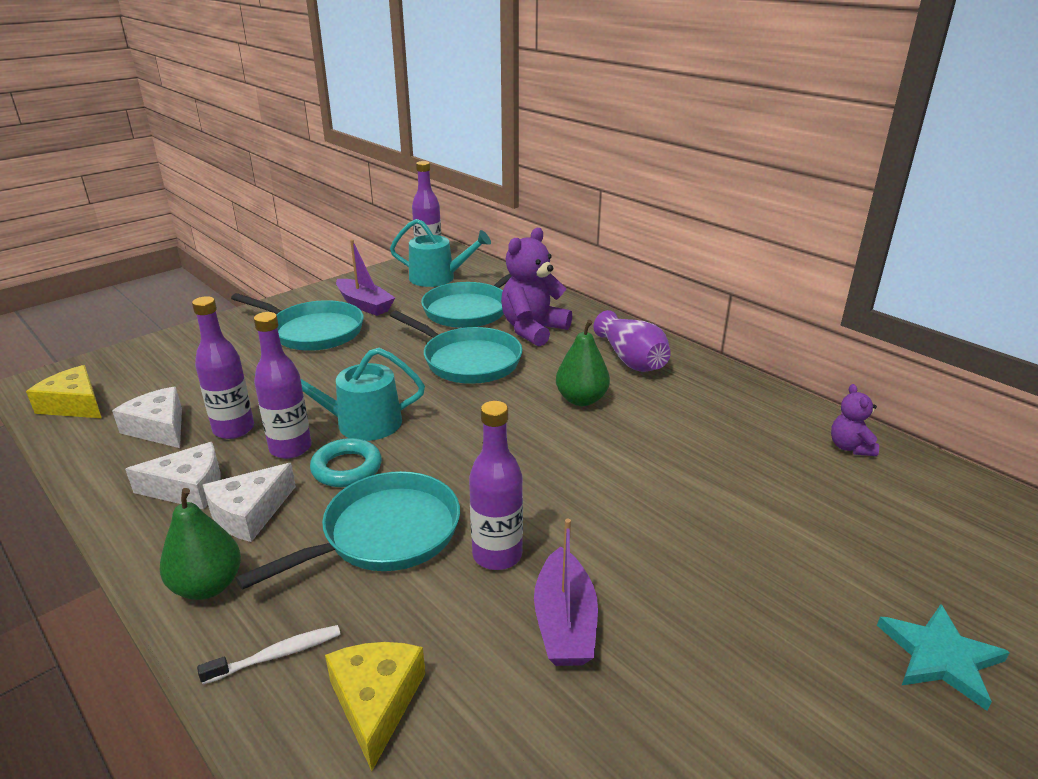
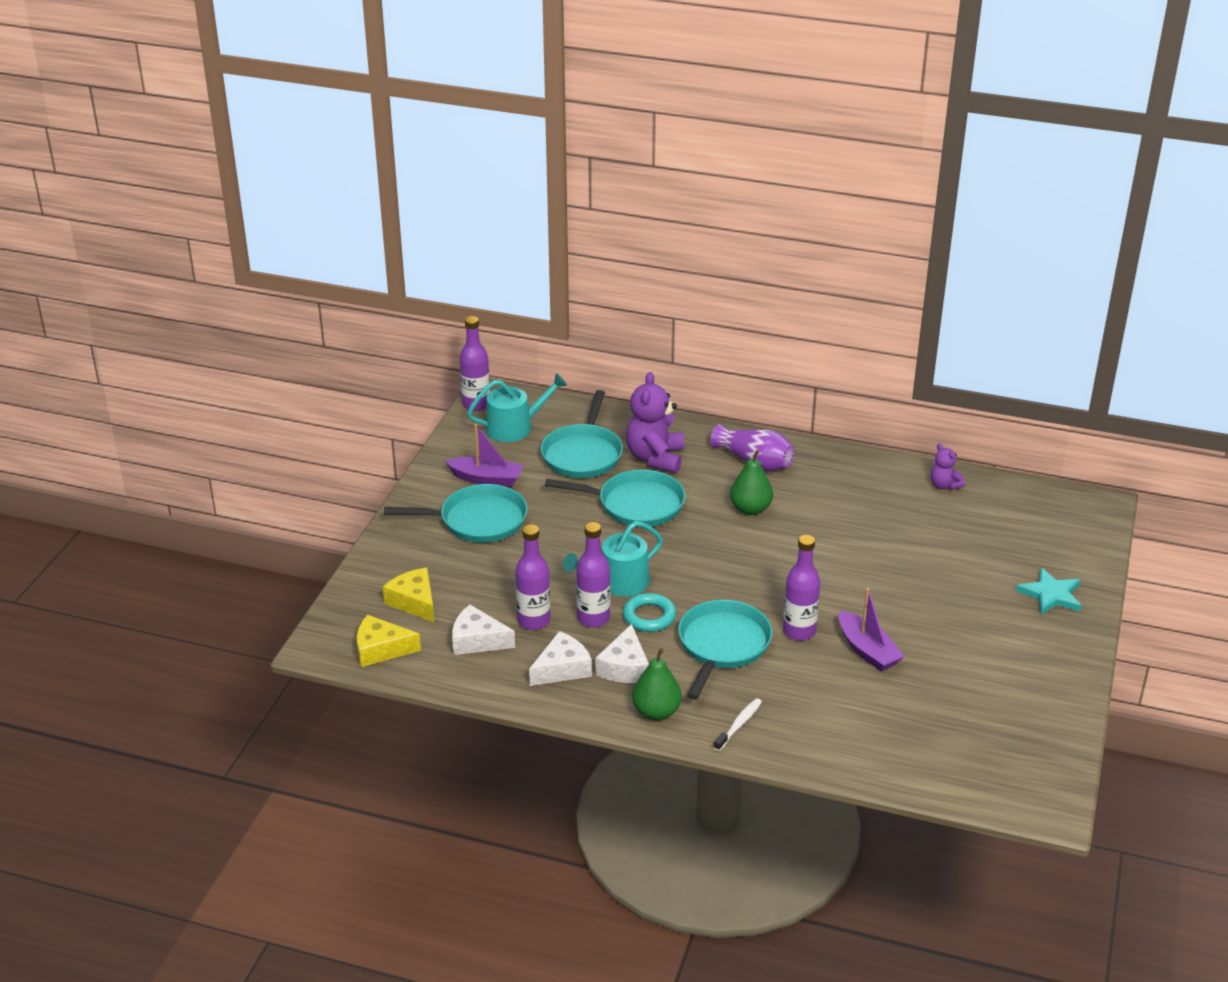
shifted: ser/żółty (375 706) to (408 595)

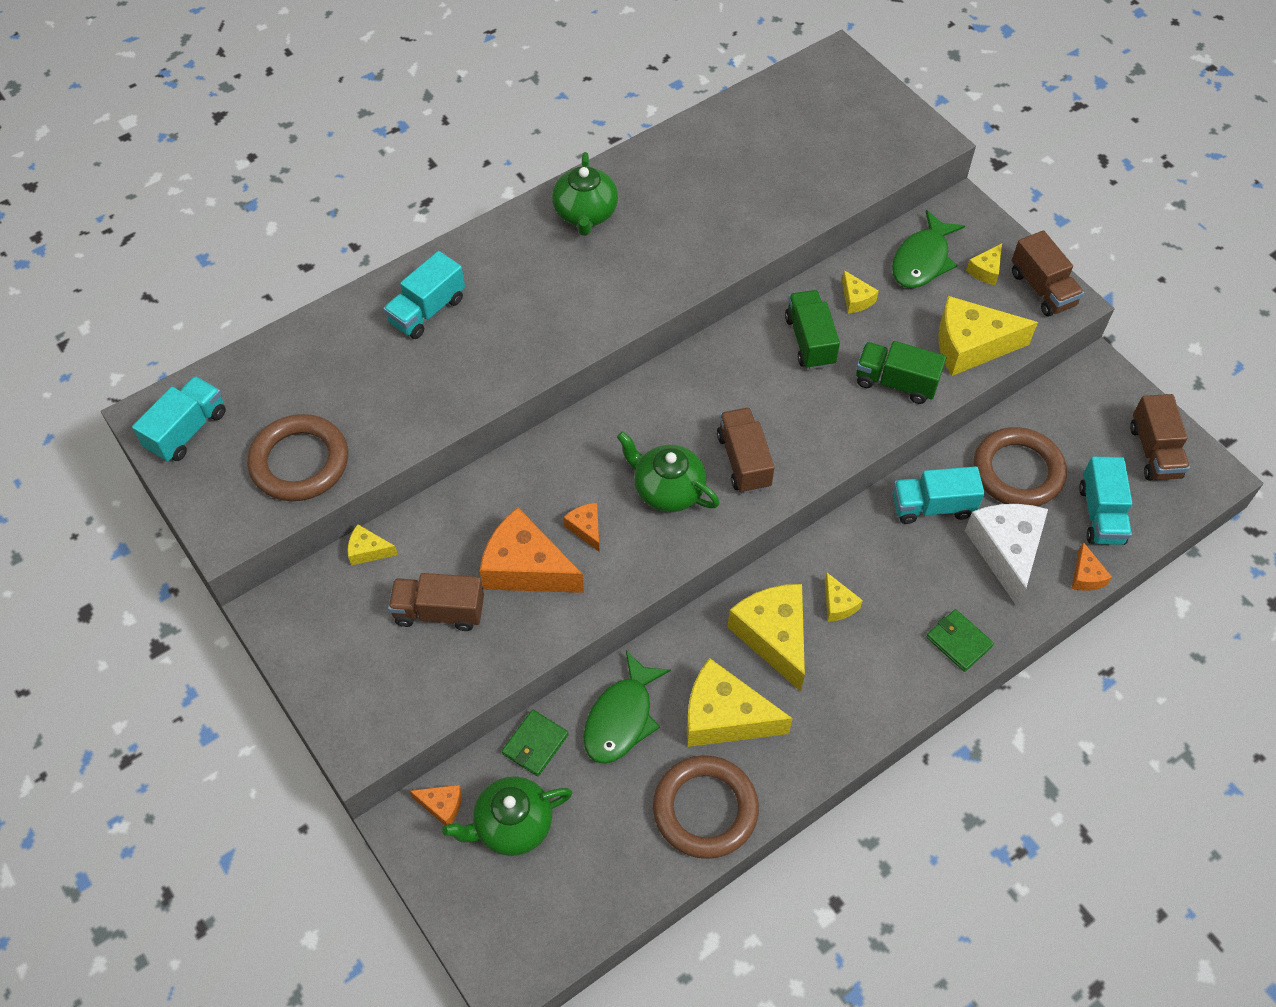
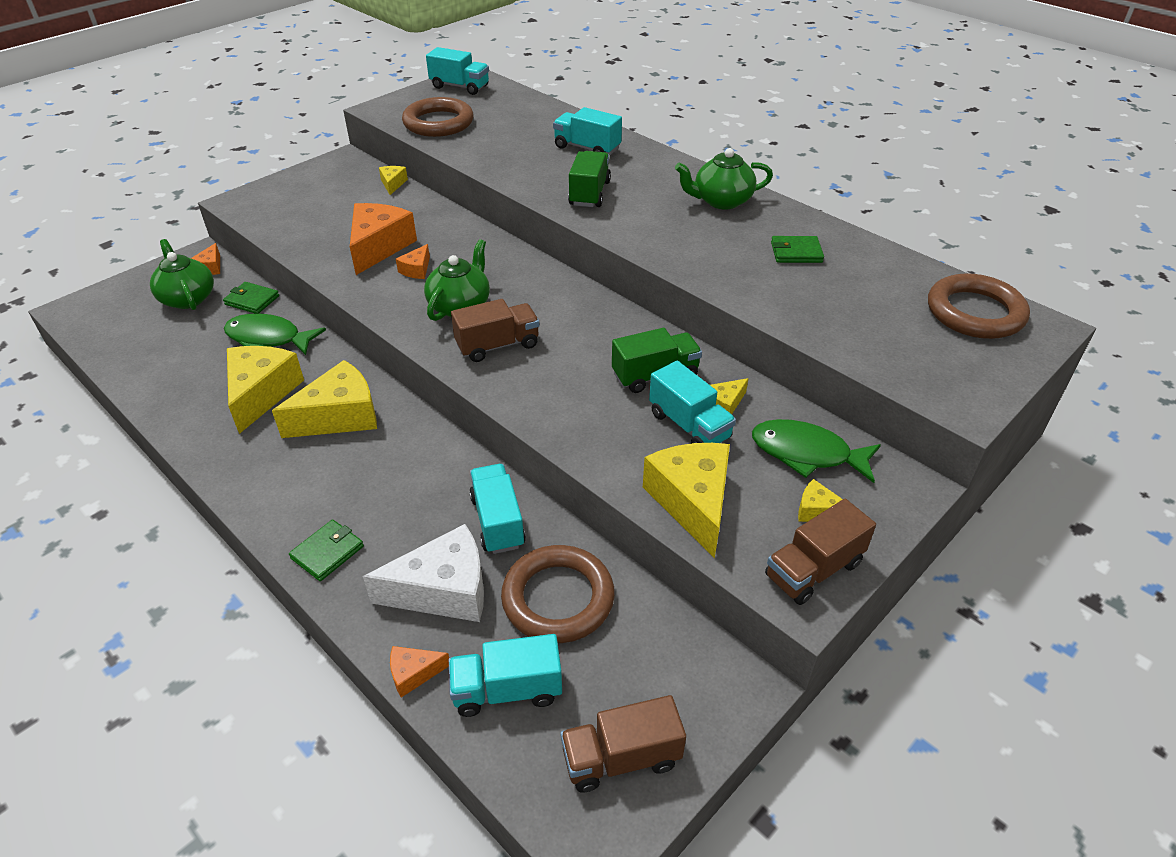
gone: ciężarówka/brązowy (436 602); ser/żółty (844 597)
new: ciężarówka/turkusowy (692 402); portfel/zielony (797 249)
shifted: pierścień/brązowy (706 807) to (979 306); ciężarówka/zielony (901 372) to (589 179)
rotated: ser/pomarańczowy (582 527) = (413 261) 150 degrees clockwise

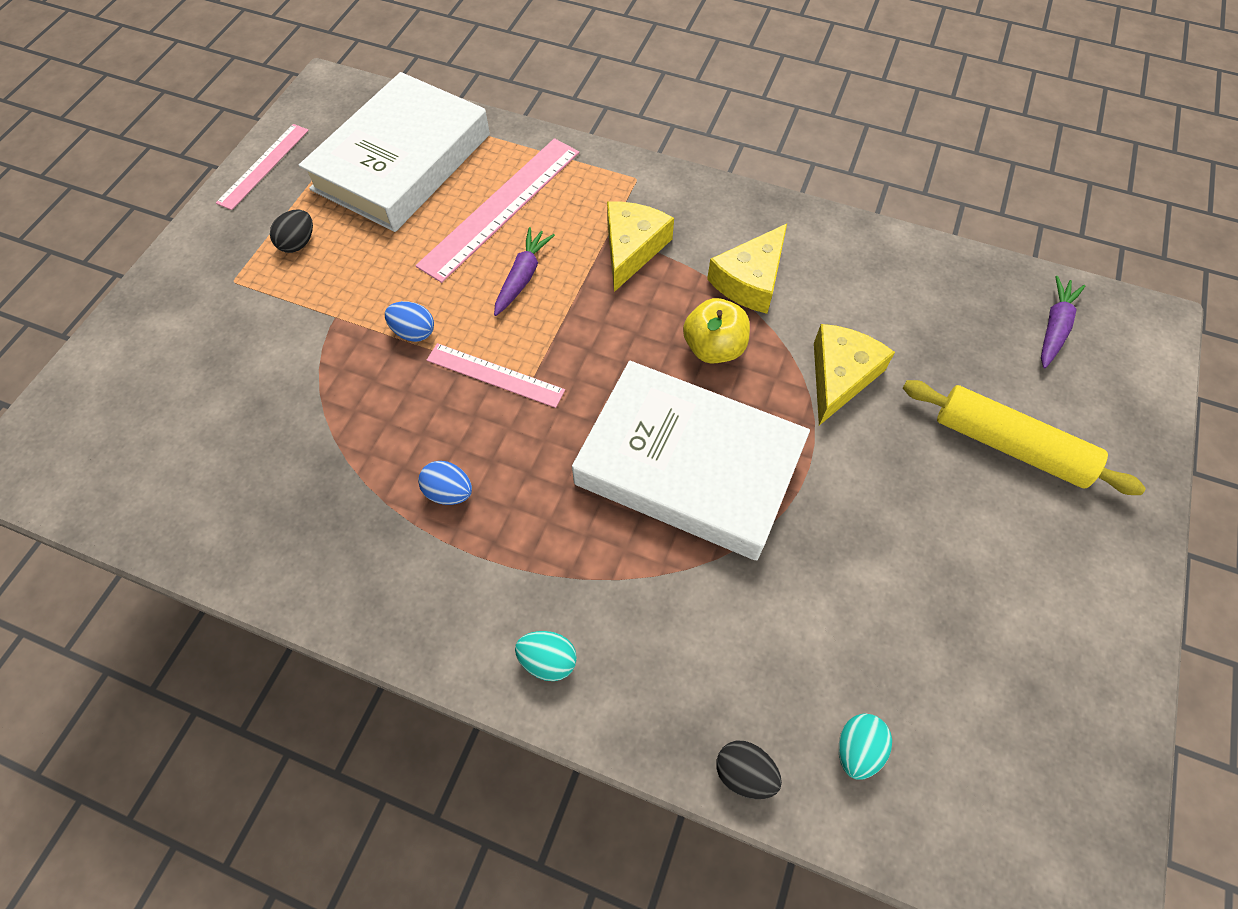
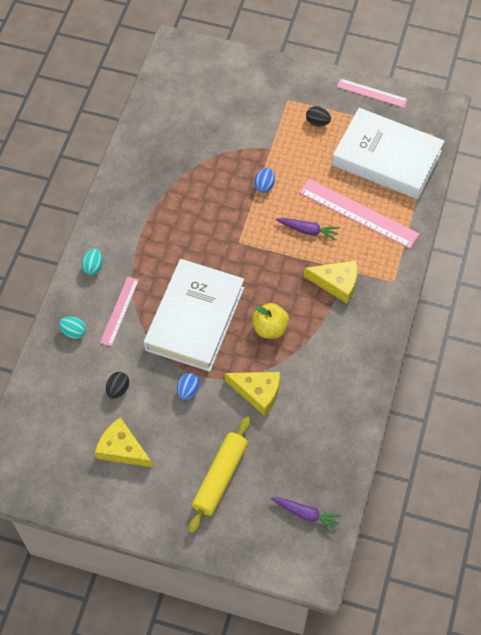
shifted: jajko/niebieski (445 483) to (188 386); linijka/różowy (496 375) to (119 312); ser/żółty (747 269) to (124 442); jajko/czarny (749 770) to (117 385); jajko/turkusowy (865 746) to (72 327)

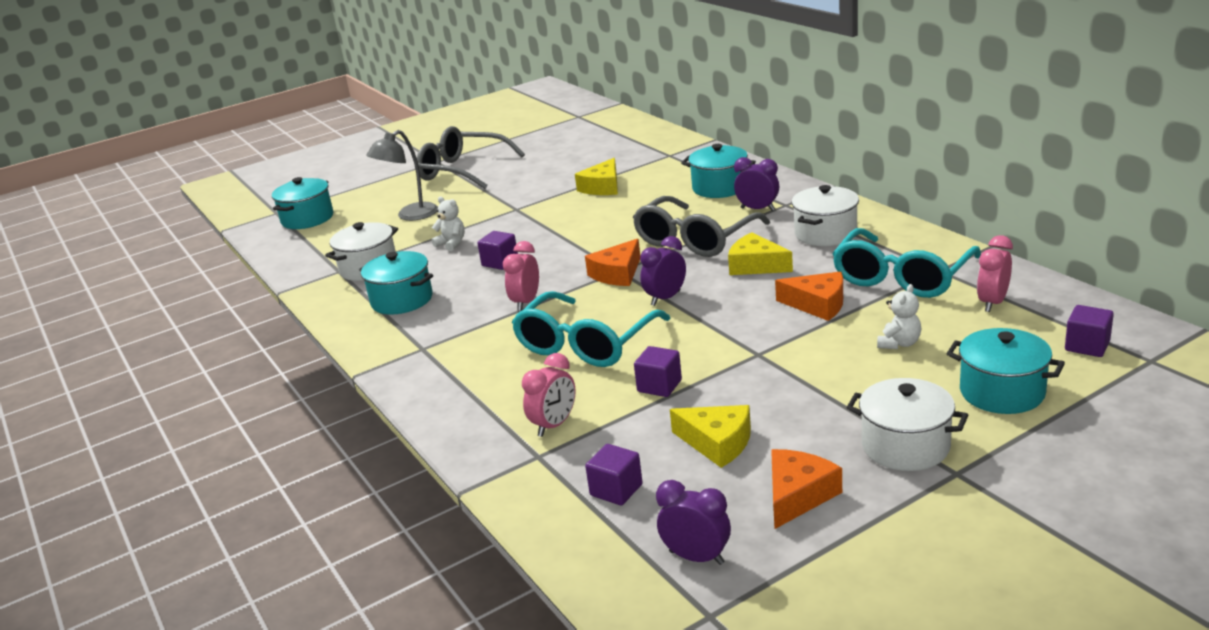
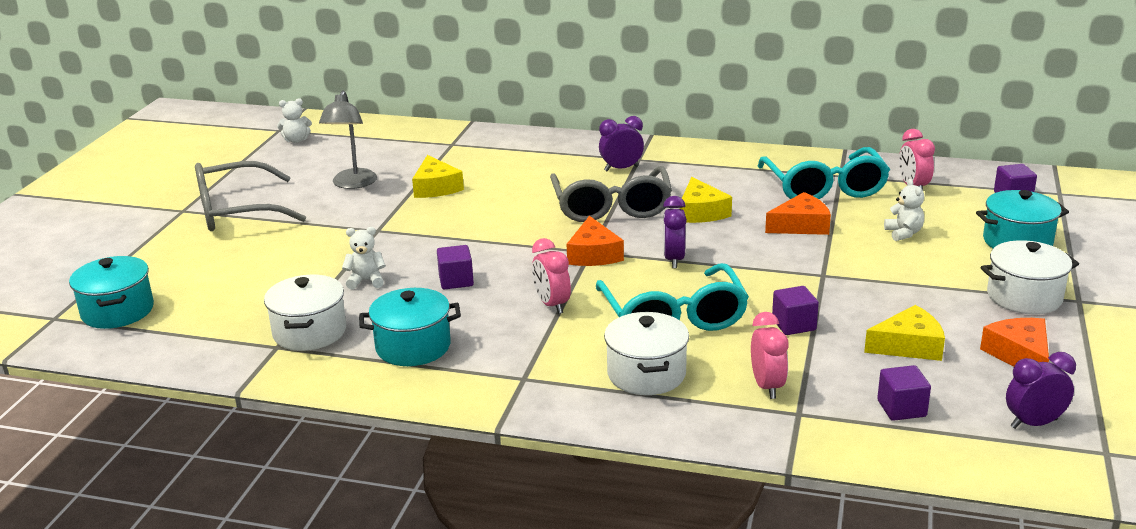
gone: garnek/turkusowy (718 171)
new: miś/biały (294 120)
shifted: lampka/szary (402 175) to (348 139); garnek/biały (825 215) to (646 353)
rotated: ser/żółty (760 254) = (706 200) 90 degrees counterclockwise

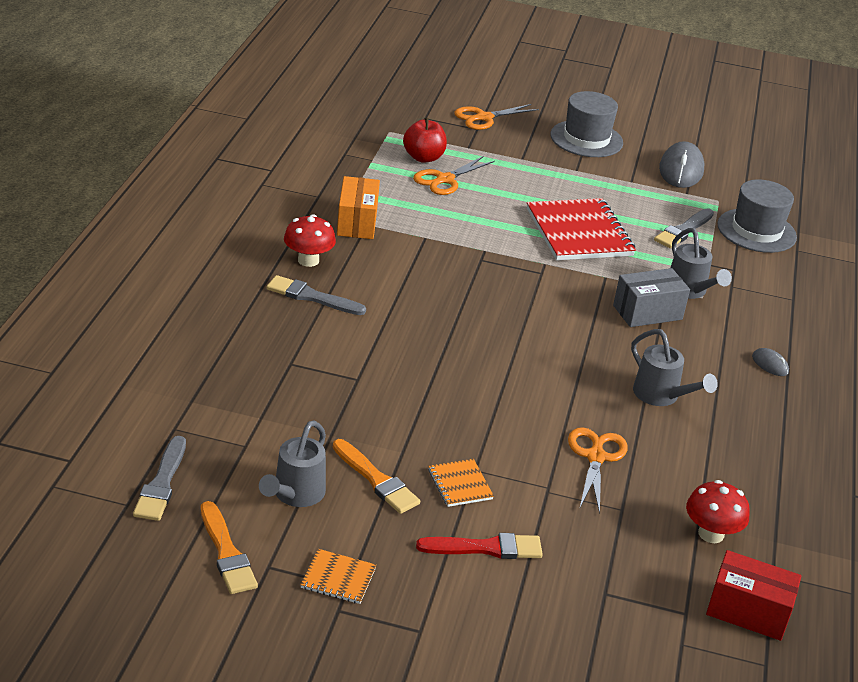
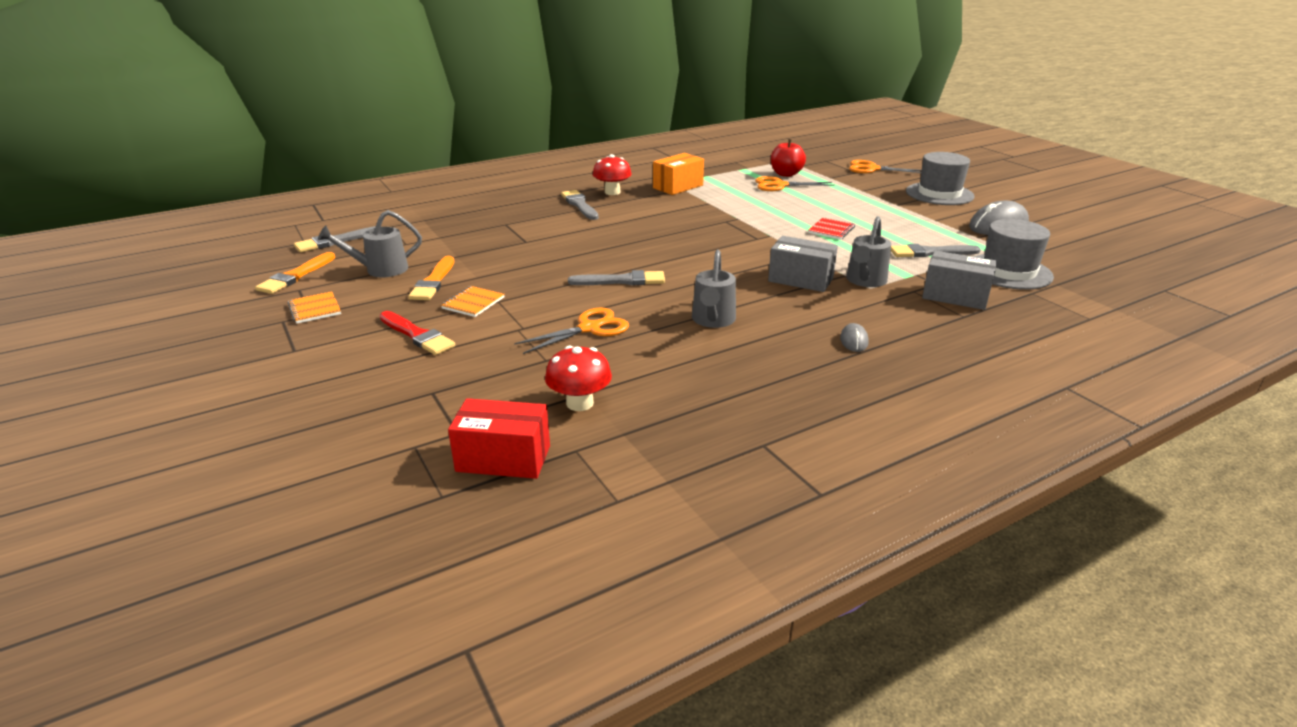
new: pędzel/szary (616 277); pudełko/szary (959 280)
rotated: pudełko/czerwony (754 595) = (499 438) 60 degrees counterclockwise
scaled: zeszyt/czerwony (581 229) = (831 228) x0.46

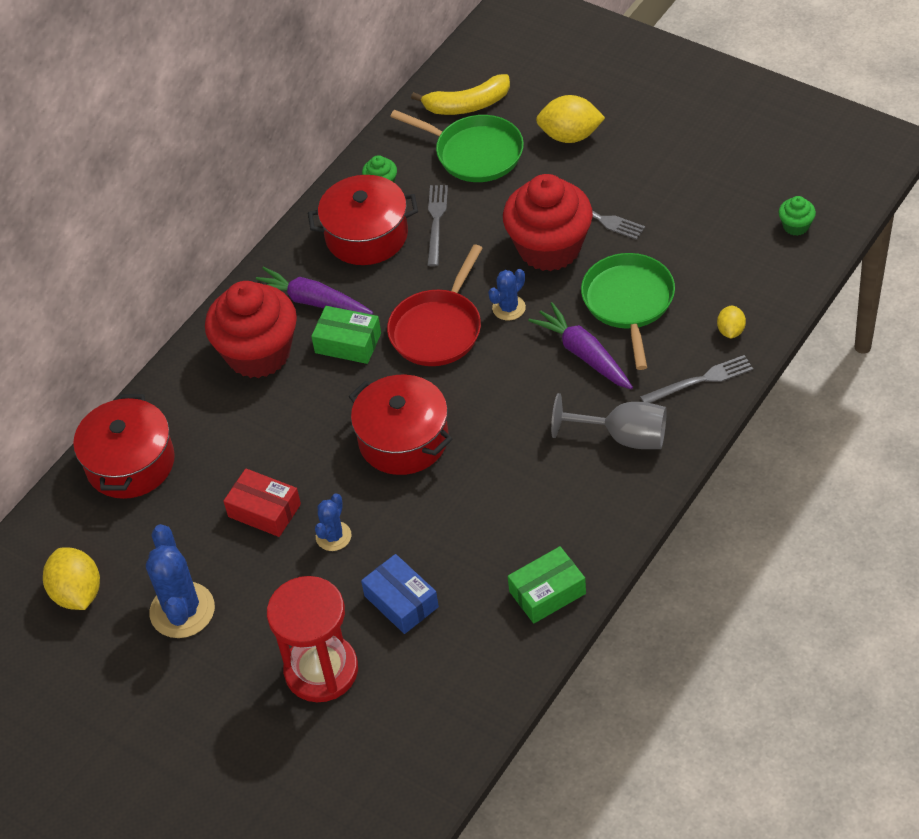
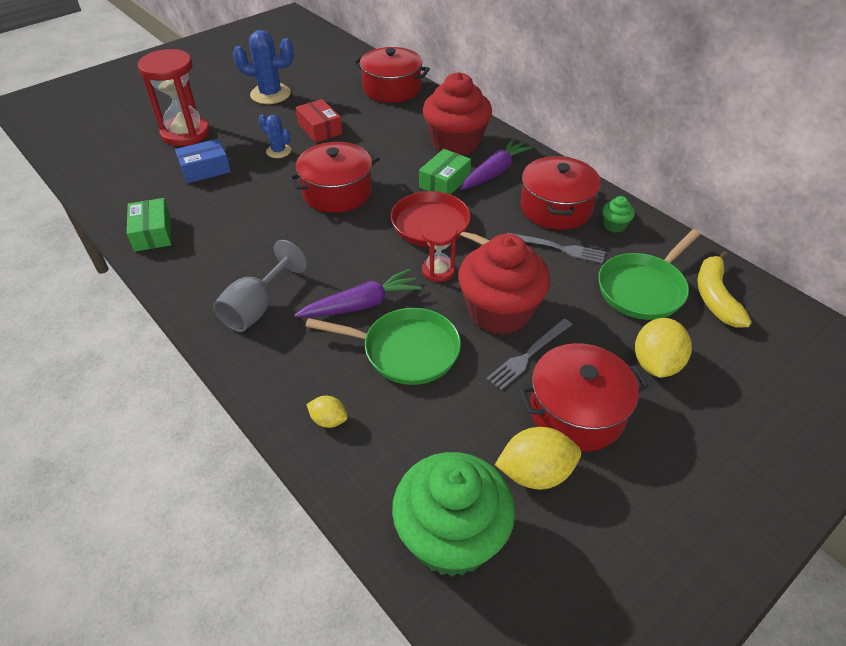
gone: widelec/szary (696 379)
new: garnek/czerwony (584 397)
shifted: cytryna/żółty (71 578) to (538 458)
swapped: kaktus/niebieski (507 294) to klepsydra/czerwony (439 251)
rotated: pudełko/czerwony (262 502) = (319 121) 75 degrees counterclockwise
scaled: muffinka/zielony (797 216) = (453 514) x2.43

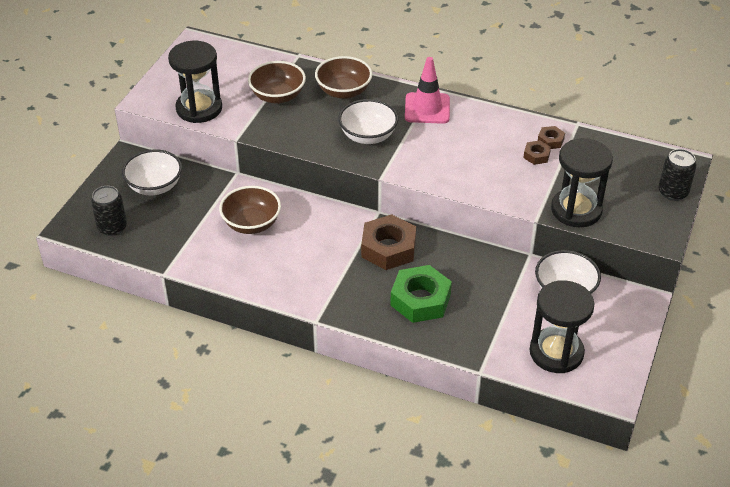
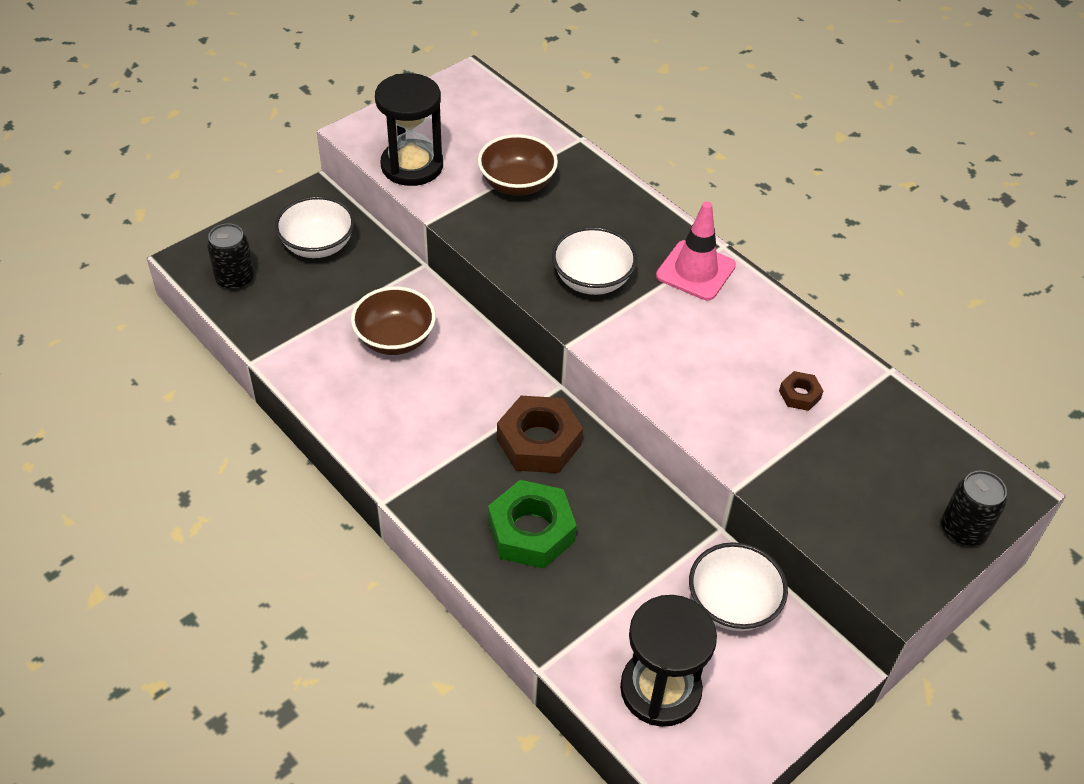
gone: miska/brązowy (343 77); nakrętka/brązowy (551 137); klepsydra/czarny (582 182)

